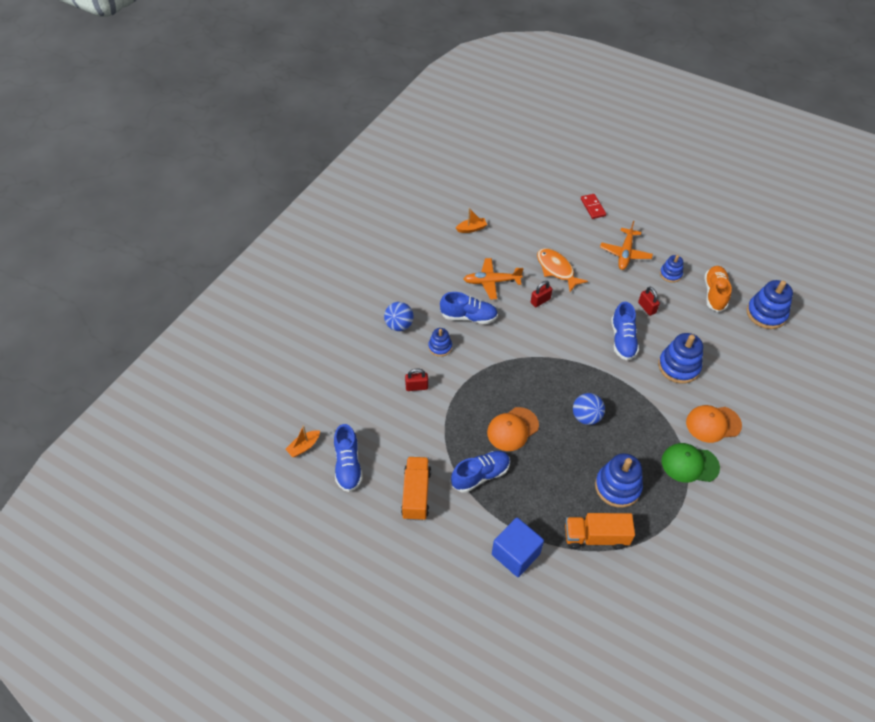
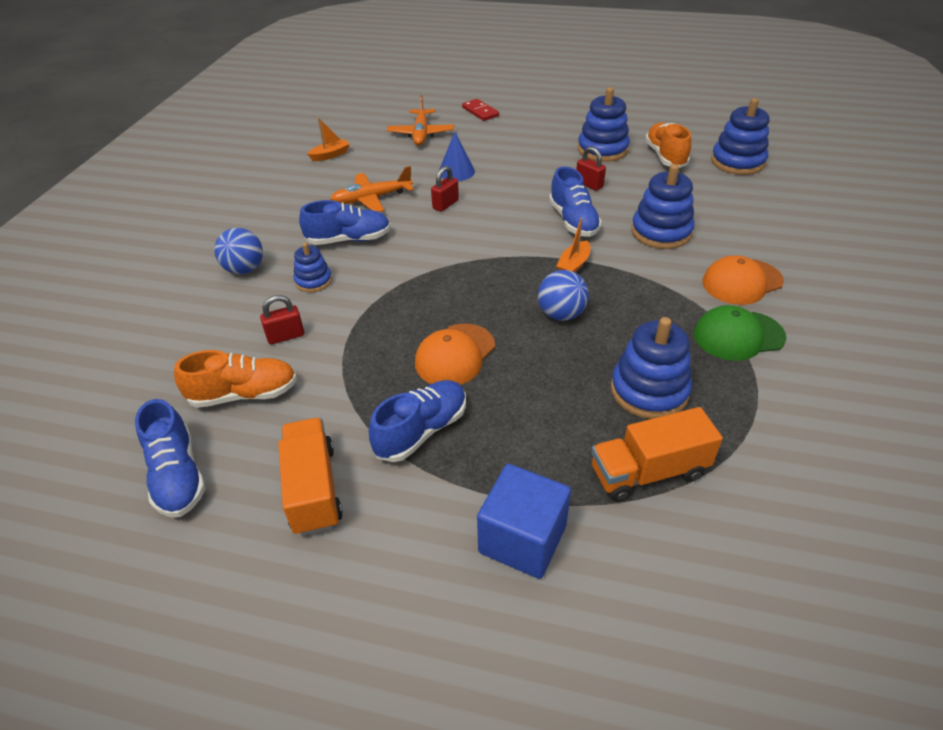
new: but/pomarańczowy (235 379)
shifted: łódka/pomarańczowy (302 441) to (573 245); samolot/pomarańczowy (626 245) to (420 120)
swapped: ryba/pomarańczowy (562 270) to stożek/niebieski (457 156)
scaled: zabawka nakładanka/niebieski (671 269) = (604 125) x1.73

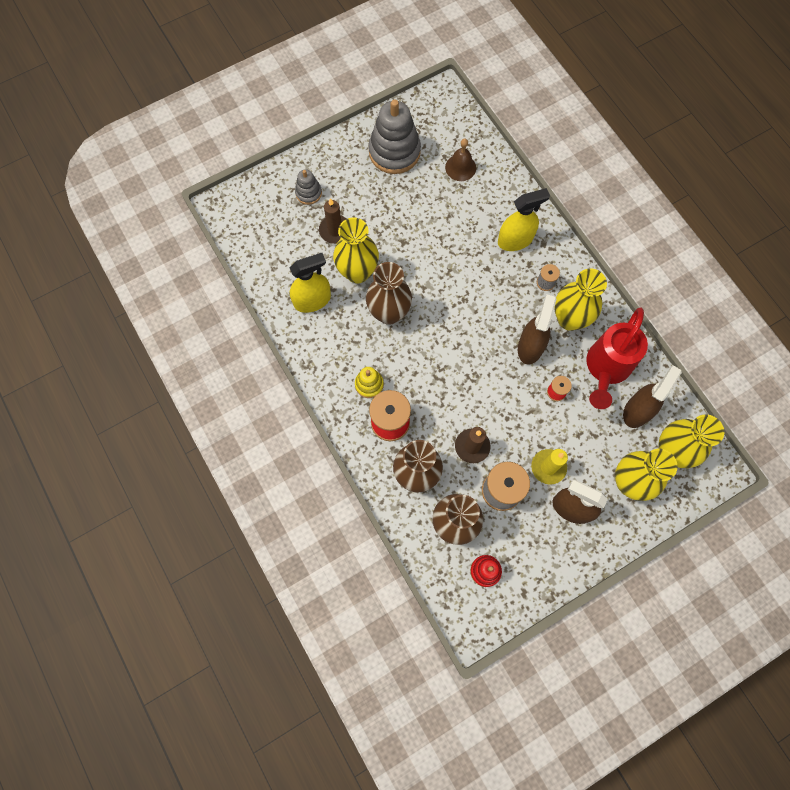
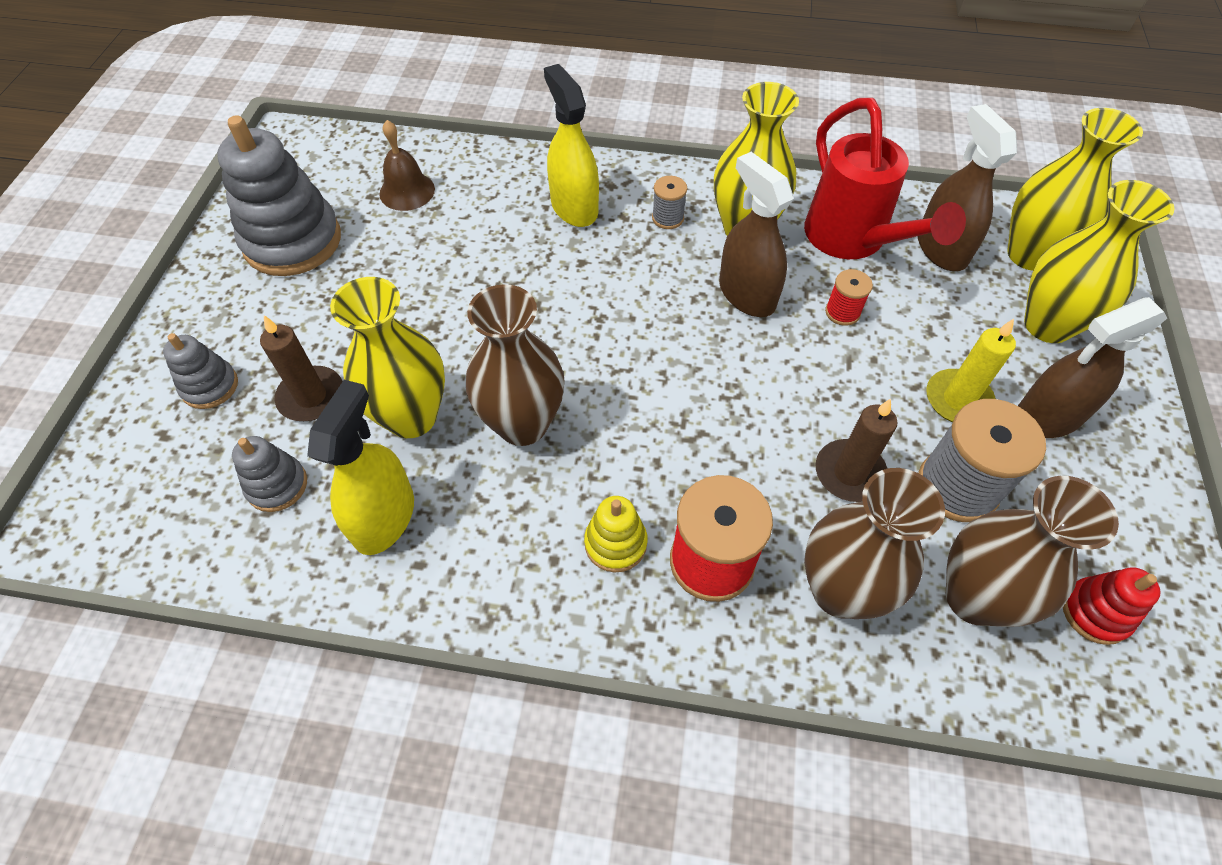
new: zabawka nakładanka/szary (269 474)
rotated: spryskiwacz/żółty (524 219) = (571 145) 45 degrees counterclockwise

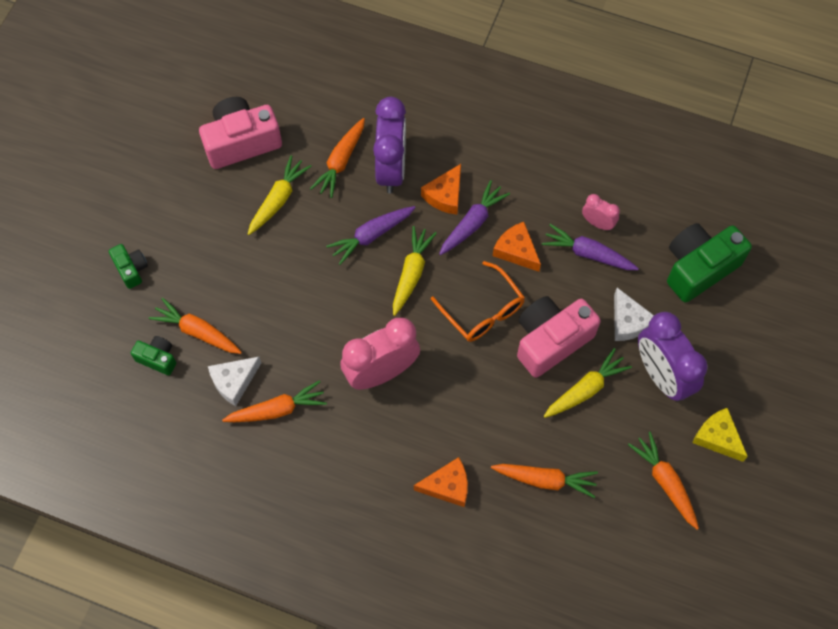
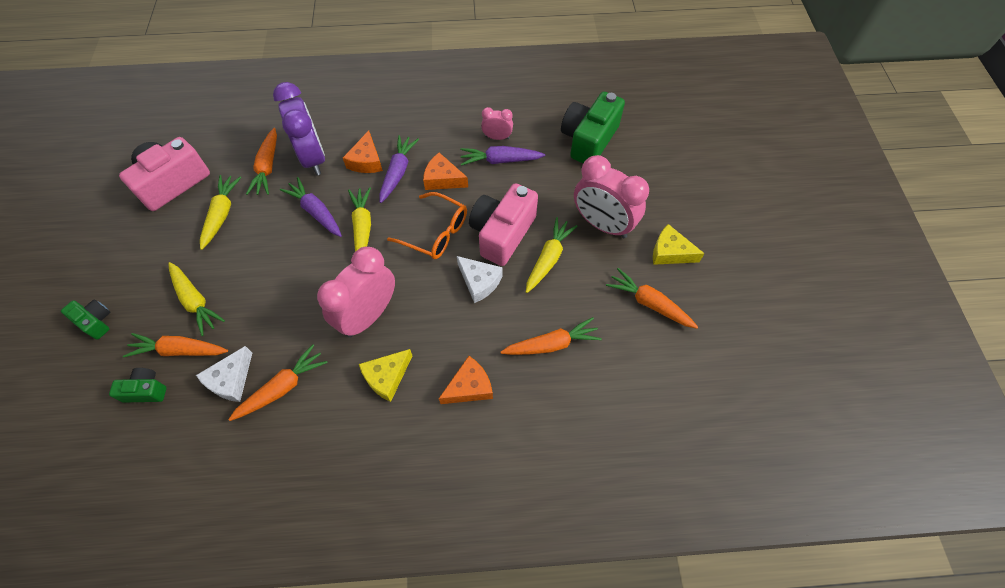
new: marchewka/żółty (196 299); ser/żółty (386 375)
shifted: ser/biały (634 314) to (480 279)
repainted: budzik/fioletowy (673 356) to budzik/różowy (611 196)
rotated: marchewka/fioletowy (371 235) = (311 207) 105 degrees clockwise

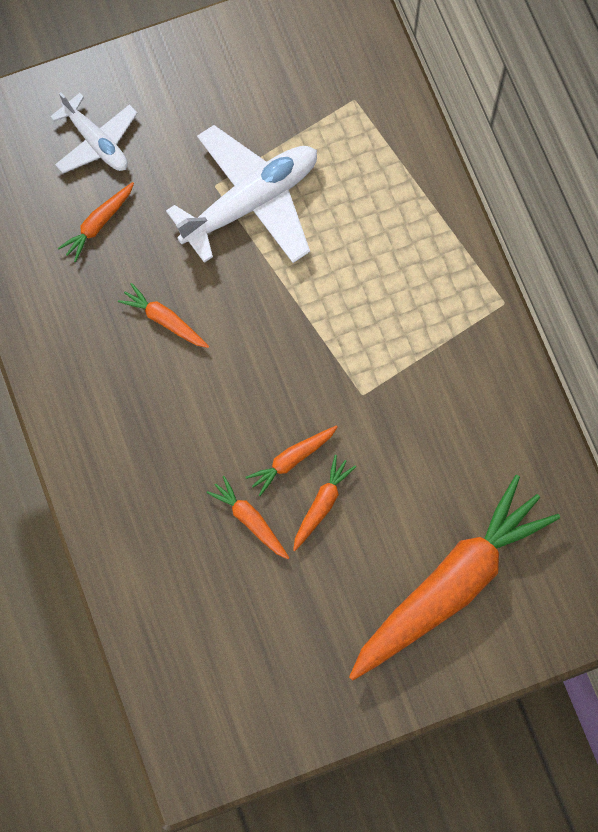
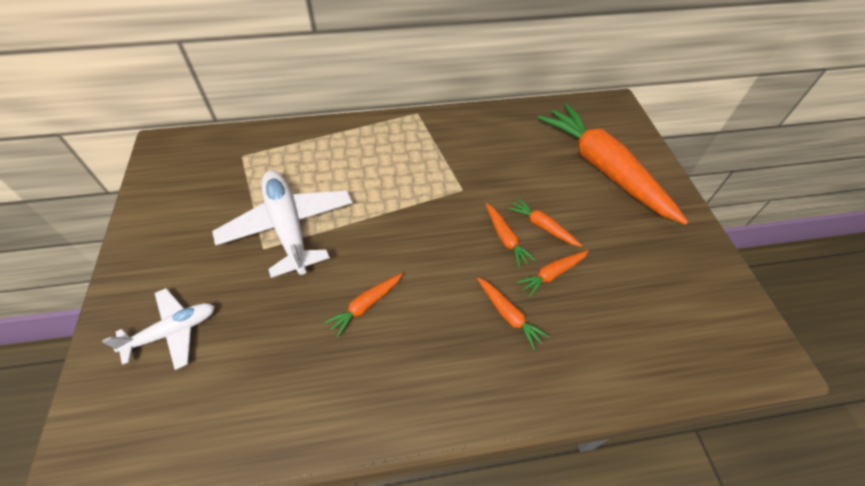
shifted: marchewka/pomarańczowy (96 222) to (513 313)

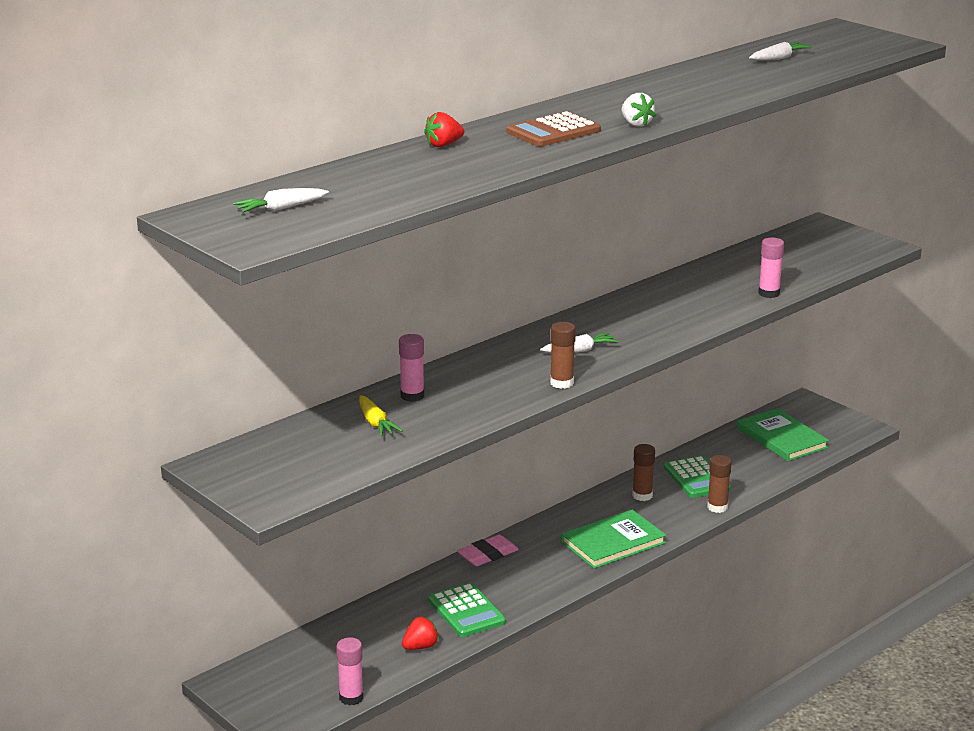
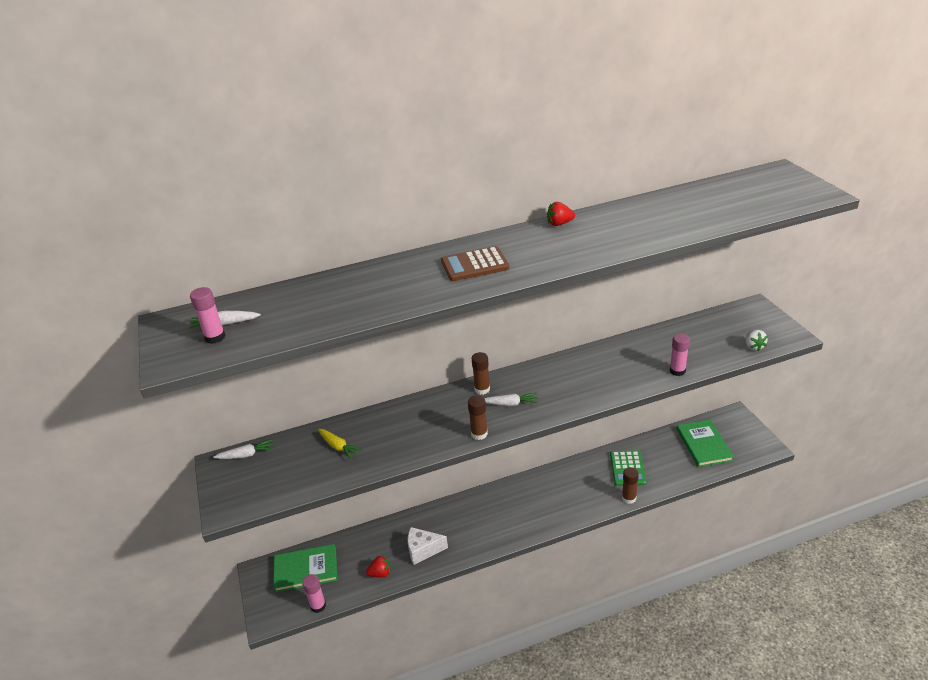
gone: gumka do mazania/różowy (488 550)
shifted: klej w sztyfcie/różowy (411 368) to (208 315); truskawka/czerwony (444 129) to (561 214); książka/zielony (613 539) to (305 568); truskawka/biały (639 110) to (757 340); klej w sztyfcie/brązowy (643 472) to (481 373); marchewka/biały (781 51) to (243 449)
swapped: kalkulator/zielony (467 610) to ser/biały (428 546)
rotated: marchewka/żółty (381 415) = (340 444) 45 degrees counterclockwise

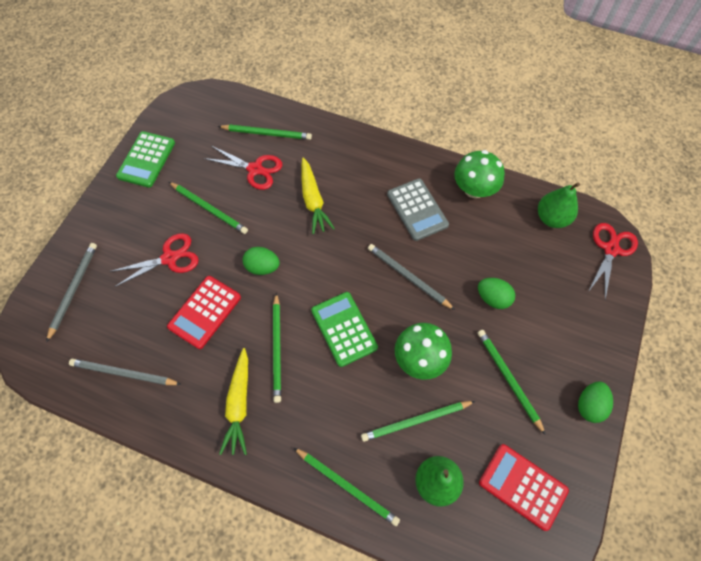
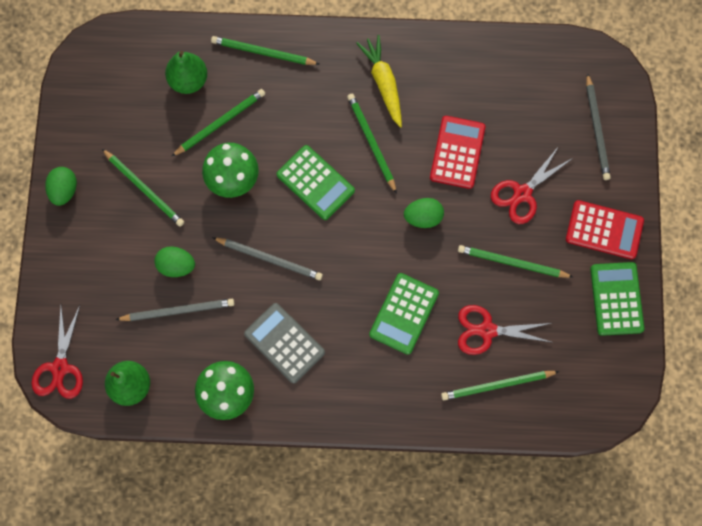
shifted: ołówek/szary (125 372) to (174 310); kalkulator/czerwony (524 487) to (605 229)
swapped: marchewka/żółty (318 196) to kalkulator/zielony (404 314)

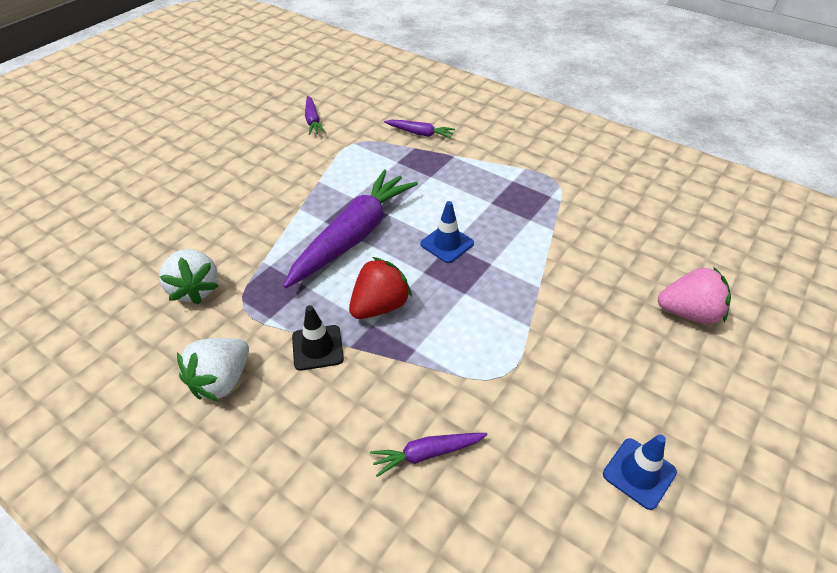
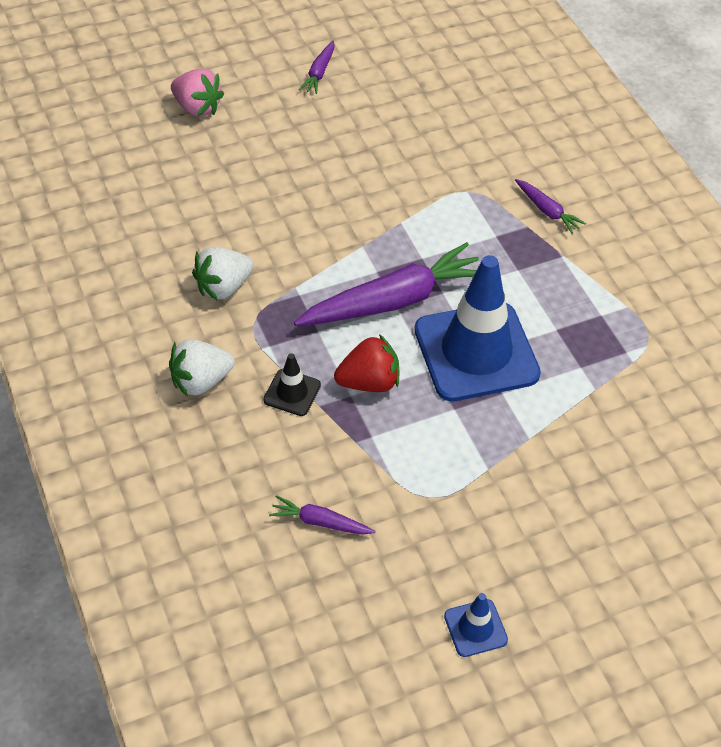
shifted: marchewka/fioletowy (315 115) to (317 67); truskawka/różowy (694 295) to (197 93)
rotated: truskawka/biały (189 277) = (223 274) 45 degrees clockwise
scaled: pachołek/niebieski (447 232) = (477 328) x2.32

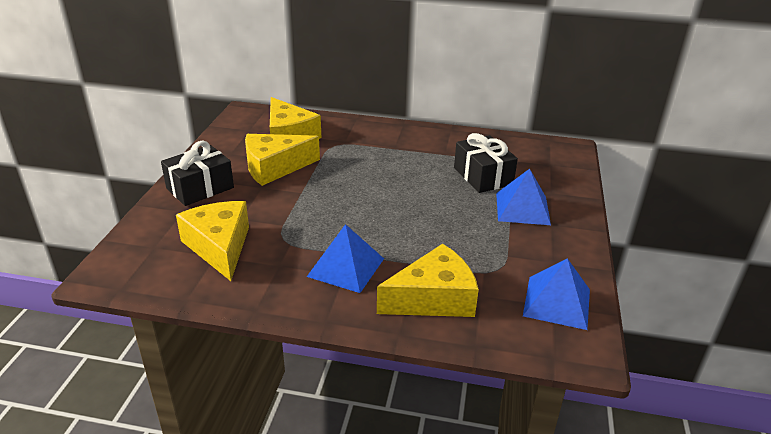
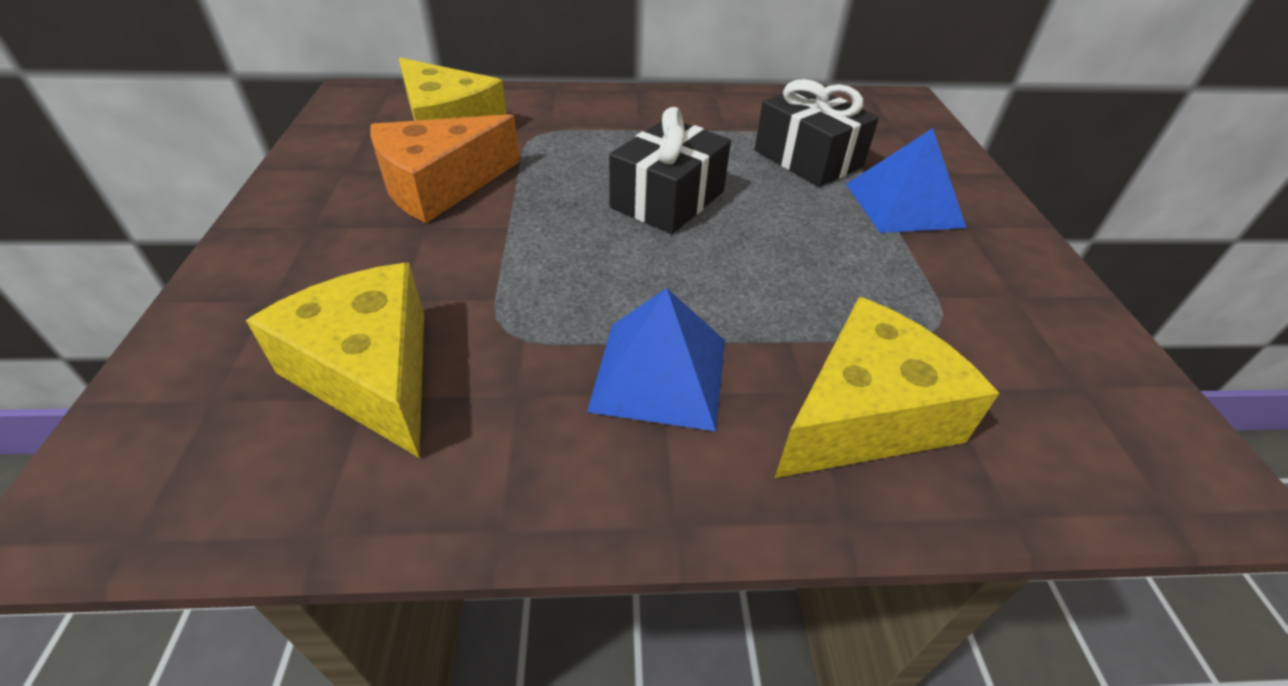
gone: piramida/niebieski (556 294)
shifted: prezent/czarny (197 173) to (670 170)
repainted: ser/żółty (282 160) to ser/pomarańczowy (445 168)

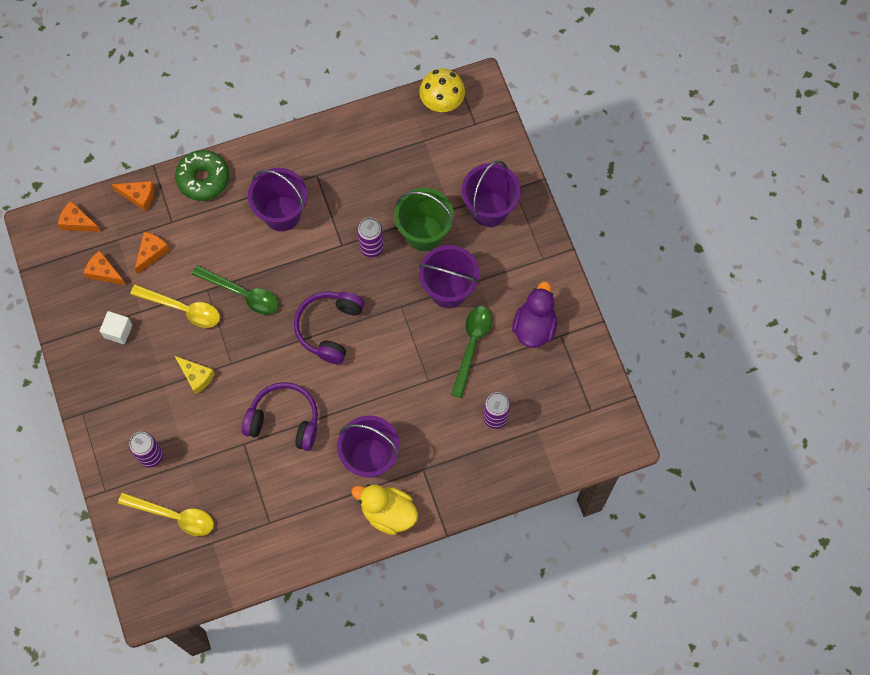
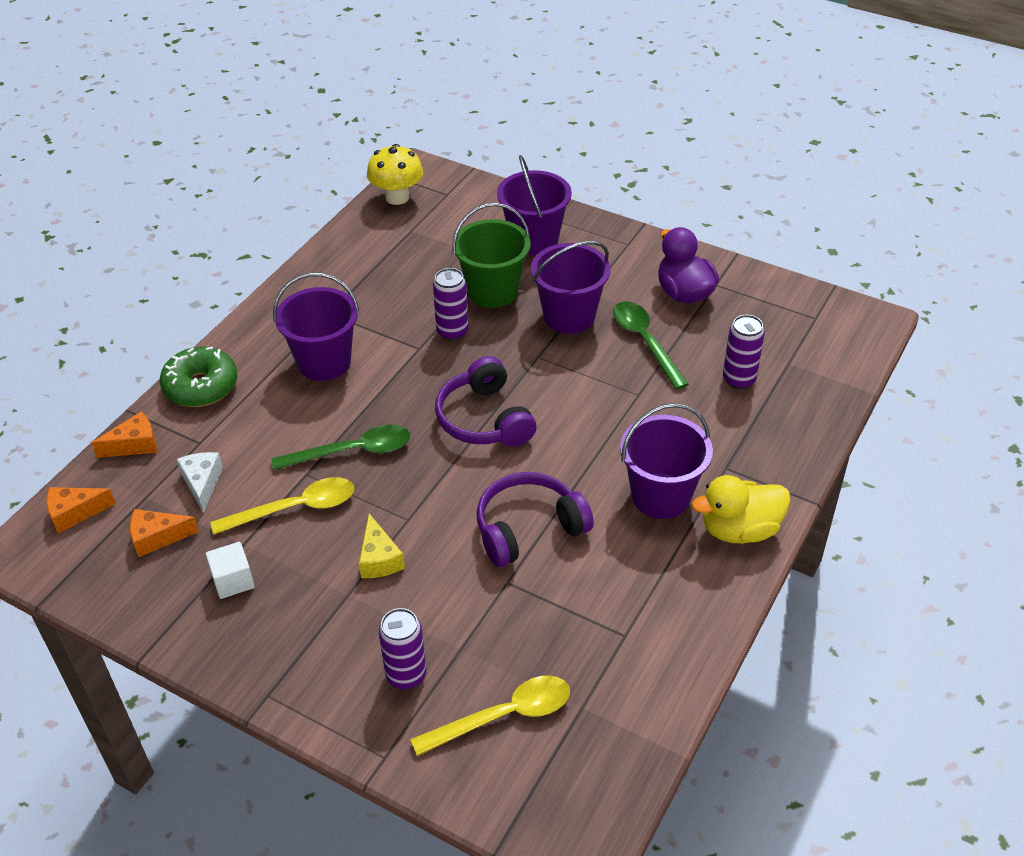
repainted: ser/pomarańczowy (152 253) to ser/biały (200 482)
rotated: ser/żółty (195 375) = (382 546) 75 degrees clockwise

